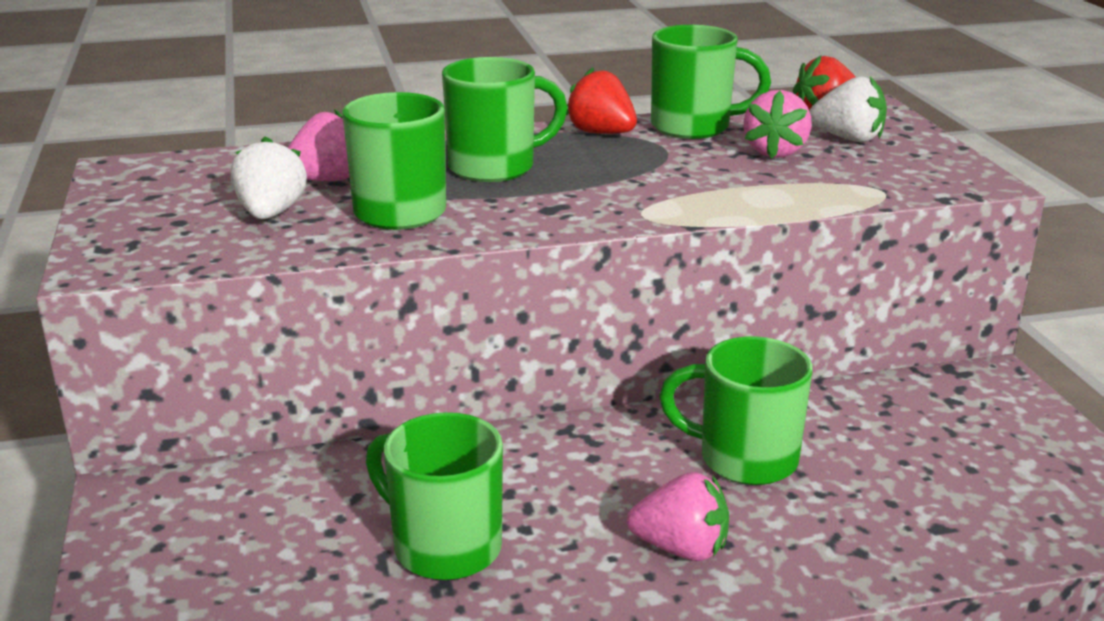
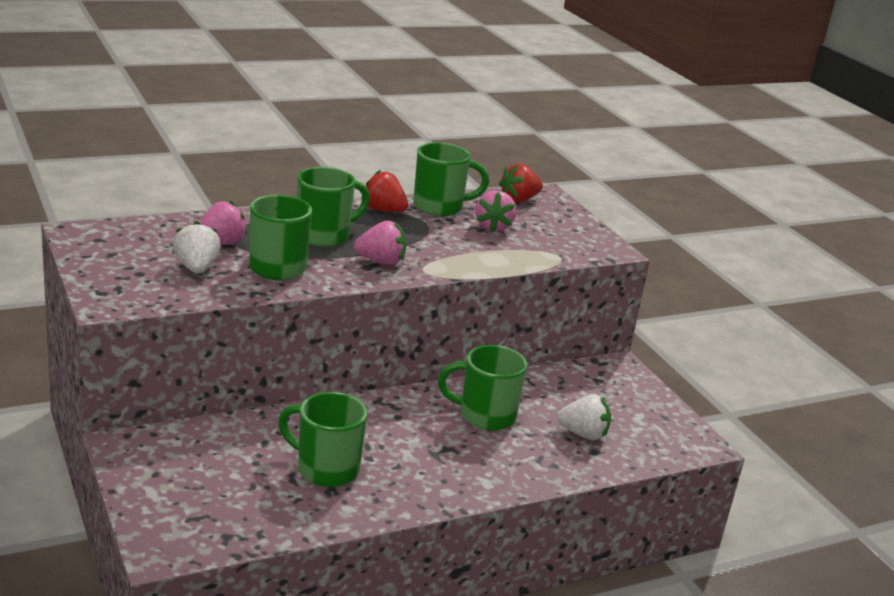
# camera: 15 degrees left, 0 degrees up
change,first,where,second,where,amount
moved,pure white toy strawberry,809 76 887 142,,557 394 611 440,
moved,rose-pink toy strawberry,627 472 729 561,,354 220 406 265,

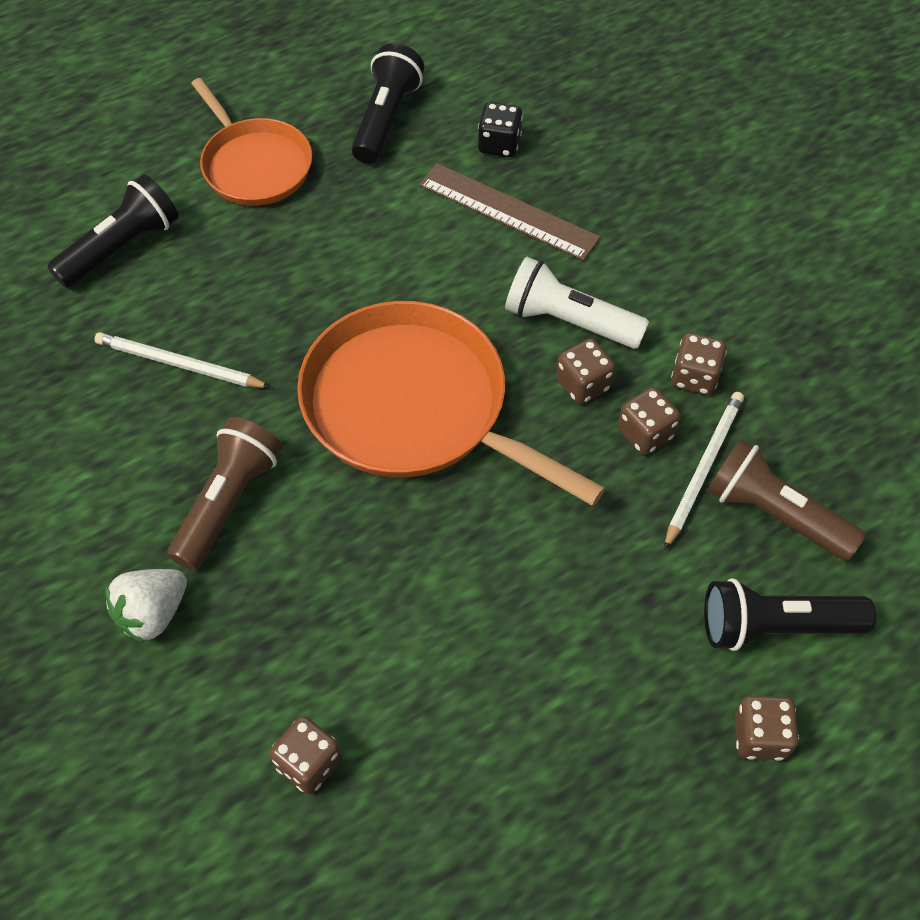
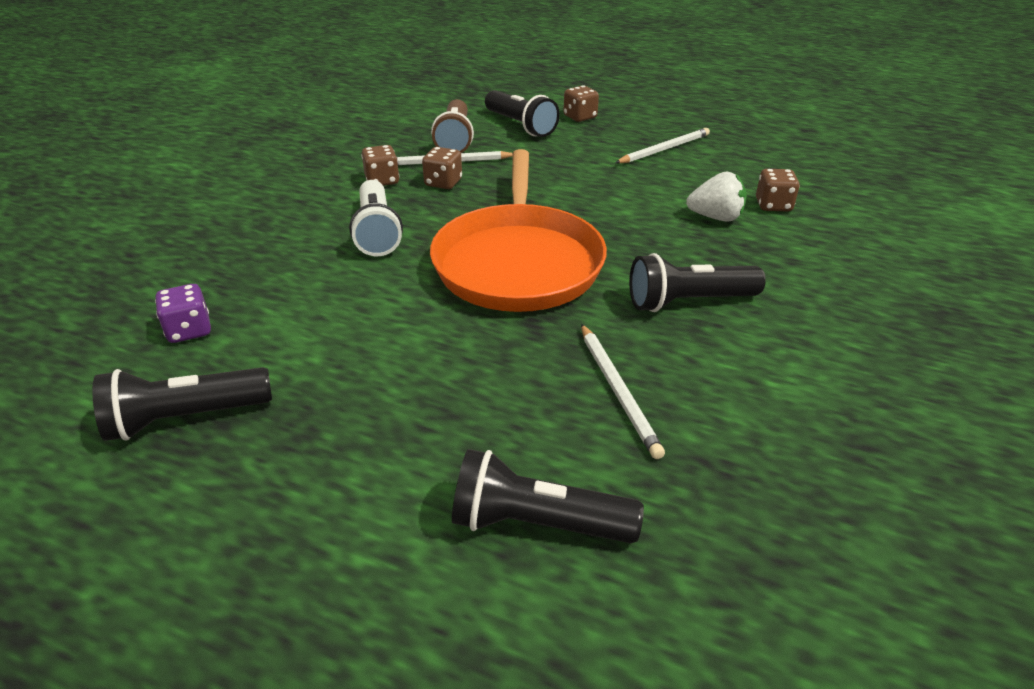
# camera: 125 degrees left, 20 degrees down
change,first,where,second,where,amount
removed,orange-coloured pan,191 78 312 206,,,
recoloured,ebony game die,478 102 523 157,royal purple game die,155 284 211 343,
removed,dark brown ruler,419 163 600 261,,,
removed,dark brown game die,556 338 615 404,,,
recoloured,dark brown flashlight,167 417 282 570,ebony flashlight,629 253 766 312,
moved,pure white toy strawberry,105 569 187 643,,686 171 747 222,
added,,,pure white pencil,615 128 710 163,

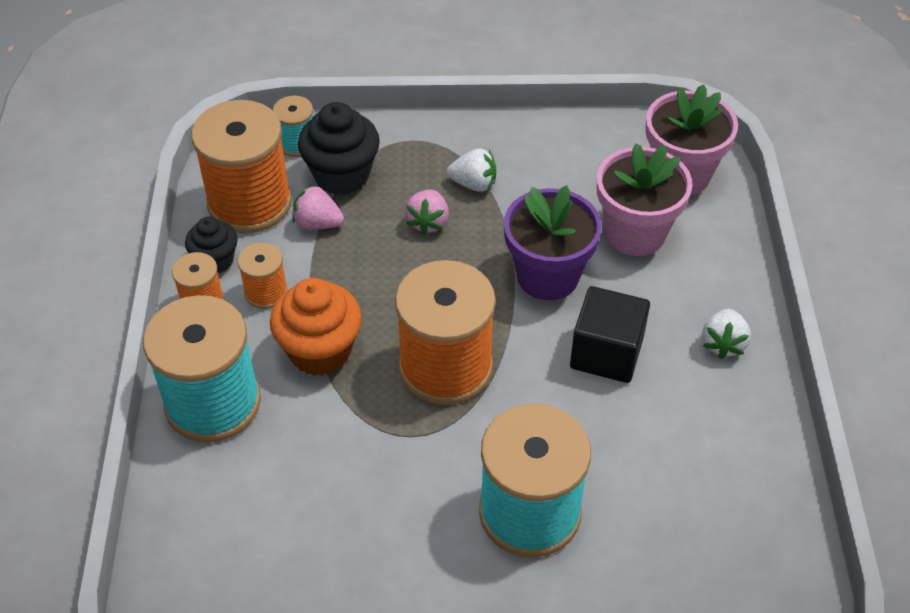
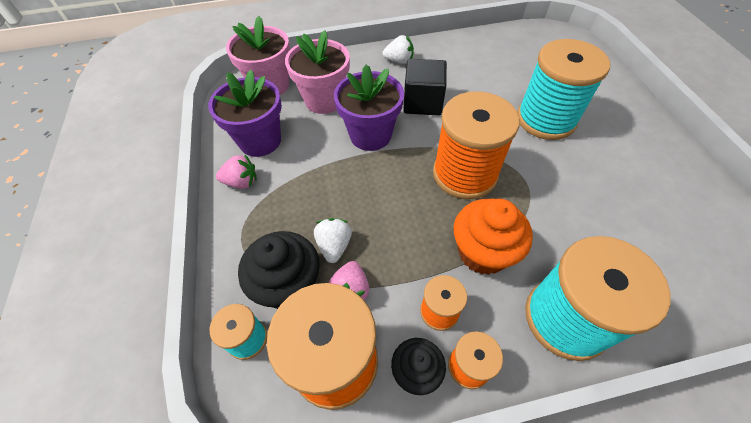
# camera: 100 degrees left, 5 degrees up
change,first,where,second,where,amount
moved,pure white toy strawberry,447 149 496 192,,314 218 352 263,
moved,rose-pink toy strawberry,405 190 449 236,,216 155 257 189,
added,,,royal purple potted plant,208 70 282 157,

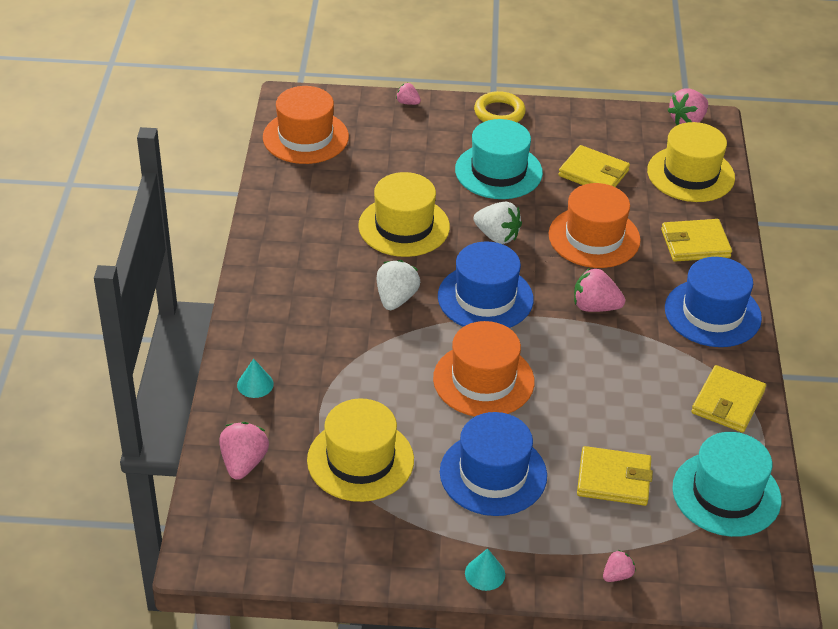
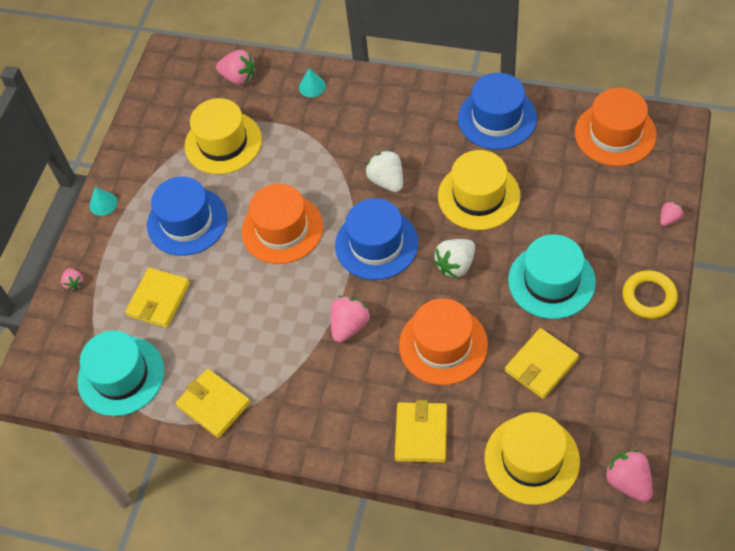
# camera: 110 degrees right, 15 degrees up
change,first,where,second,where,amount
moved,blue tall hat,665 257 762 347,,458 73 537 150,
turned,pure white toy strawberry,377 260 420 310,,366 150 403 192,150 degrees counterclockwise

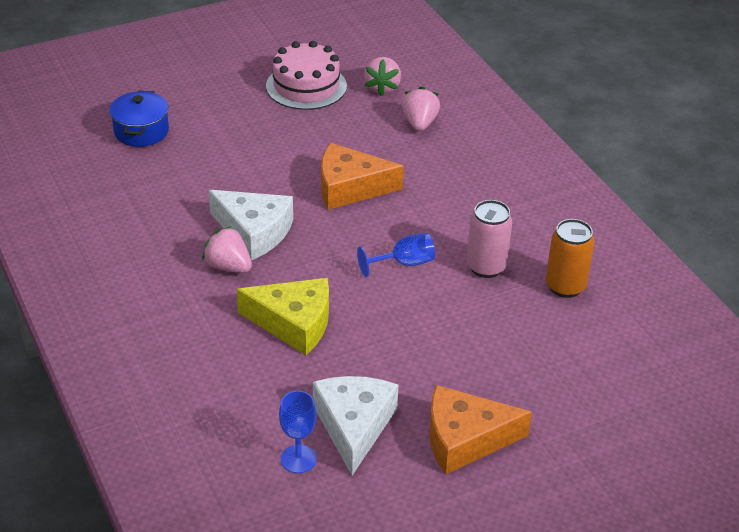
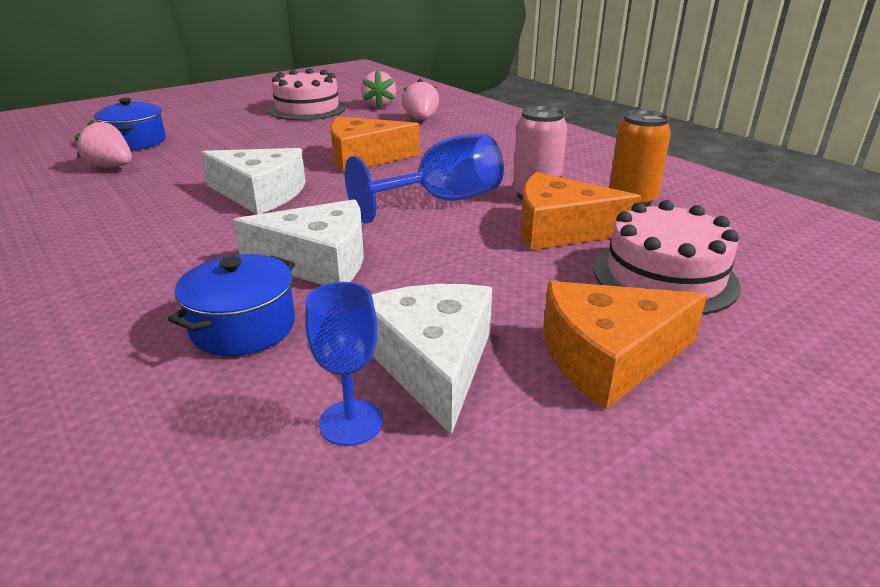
# camera: 10 degrees left, 10 degrees down
change,first,where,second,where,amount
moved,rose-pink toy strawberry,202 226 252 273,,74 119 132 168,
resized,blue wine glass,357 233 435 277,,345 134 504 224,x1.70
recoloured,golden cheese,237 278 329 355,pure white cheese,233 199 364 285,
added,,,orange-coloured cheese,520 172 642 250,
added,,,rose-pink cake,594 200 741 315,
added,,,blue stockpot,168 254 295 356,

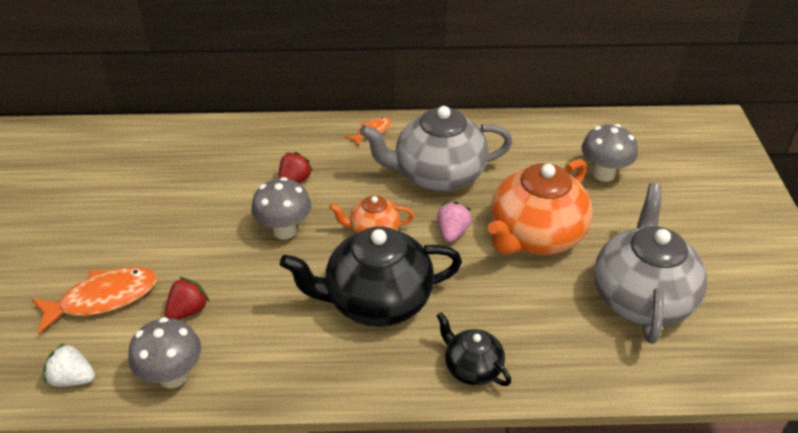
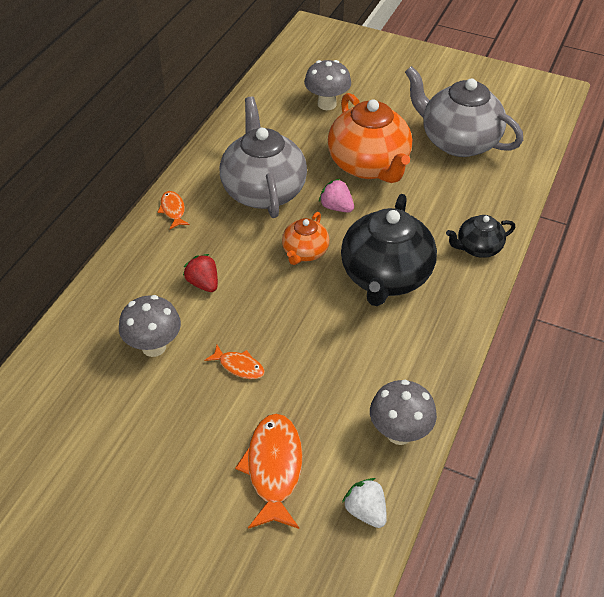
# camera: 65 degrees left, 5 degrees up
change,first,where,second,where,amount
turned,ash-grey tea pot,360 106 512 192,,220 97 307 218,150 degrees clockwise
moved,ash-grey fungus,251 177 312 240,,119 295 181 357,
removed,red toy strawberry,165 277 209 320,,,
turned,pure white toy strawberry,43 343 95 387,,342 478 387 528,105 degrees clockwise
added,,,orange-coloured fish figure,204 345 265 379,

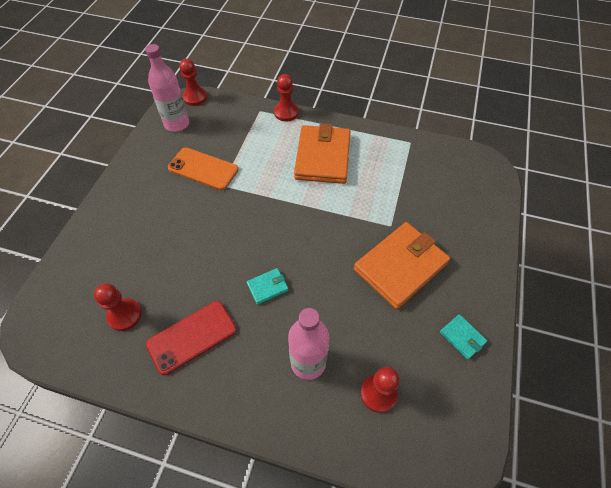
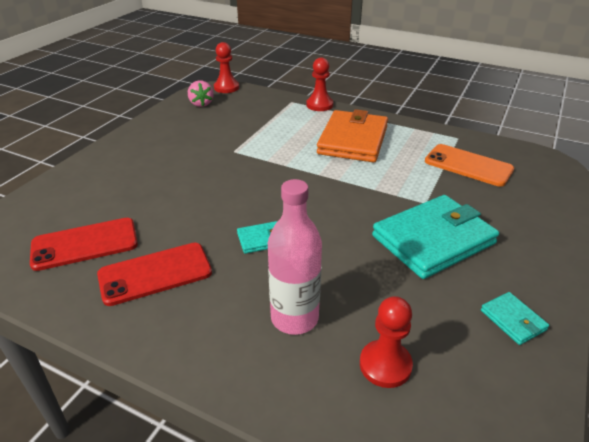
# camera: 10 degrees right, 20 degrees down
change,first,where,second,where,amount
replaced,rose-pink flask,145 44 189 132,rose-pink toy strawberry,188 80 214 107,
moved,orange-coloured mobile phone,168 148 238 190,,425 144 514 187,
recoloured,orange-coloured billfold,354 222 450 309,aqua billfold,372 195 499 279,
replaced,red pawn,94 283 142 331,red mobile phone,30 218 138 271,

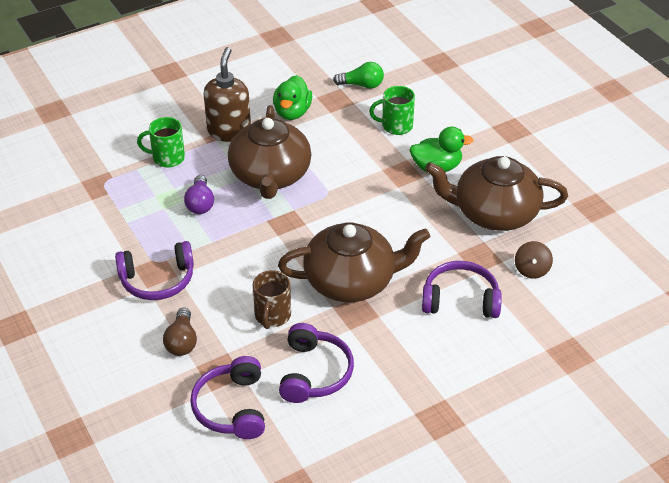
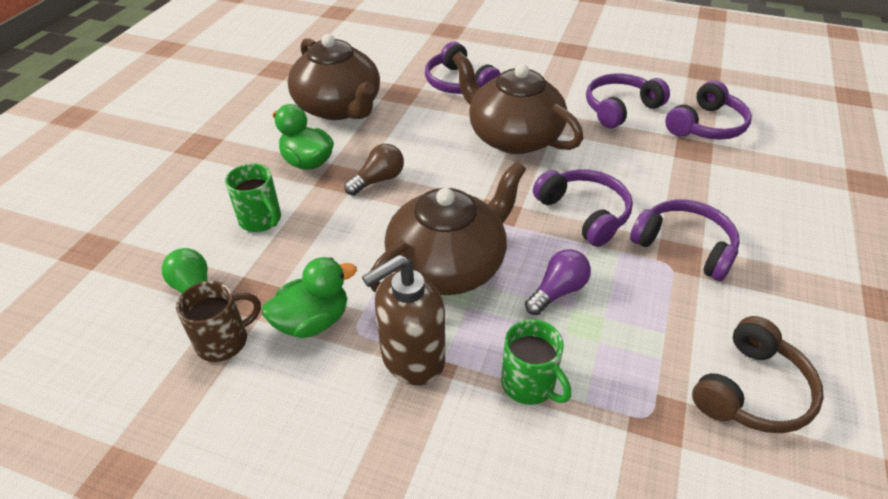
# camera: 130 degrees left, 0 degrees up
change,first,where,second,where,amount
removed,dark brown toy top,515 241 553 279,,,
moved,dark brown mug,253 270 291 329,,176 281 261 362,
moved,dark brown bulb,163 308 197 356,,344 144 404 196,
added,,,royal purple headphones,533 169 633 247,
added,,,dark brown headphones,692 316 824 433,

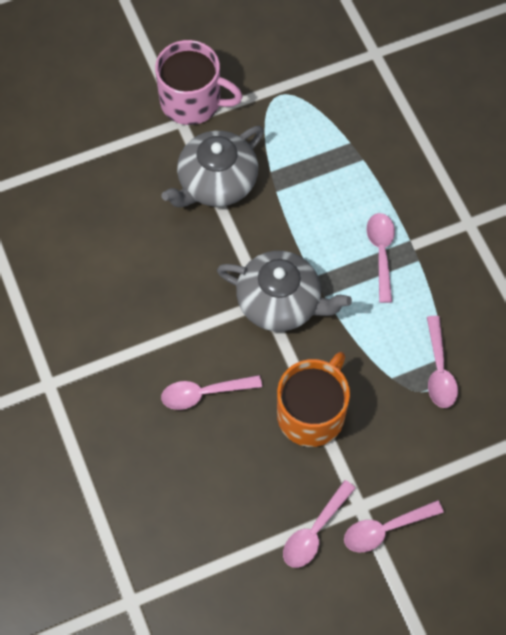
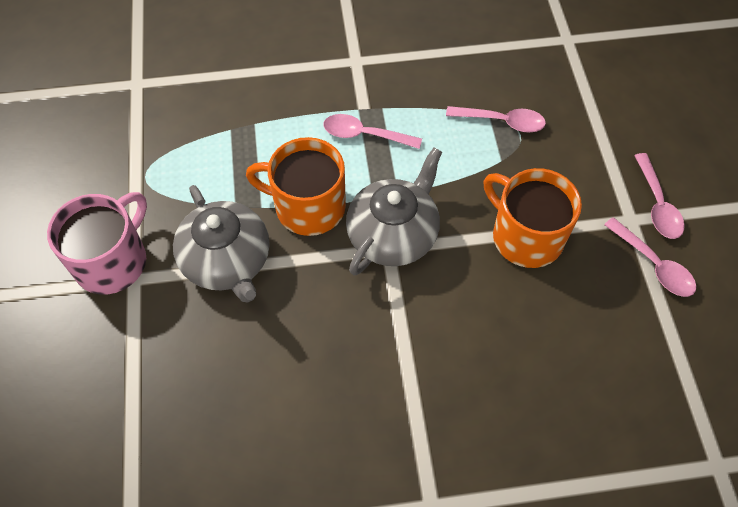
# camera: 75 degrees left, 5 degrees down
change,first,where,second,where,amount
removed,rose-pink tablespoon,161 375 262 410,,,
added,,,orange-coloured mug,246 137 346 236,

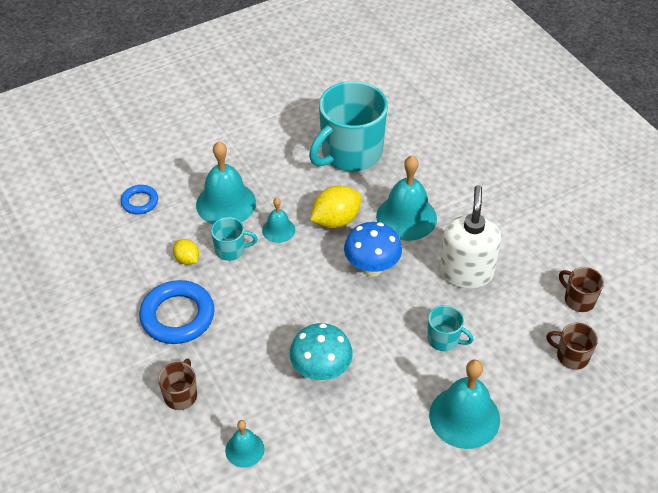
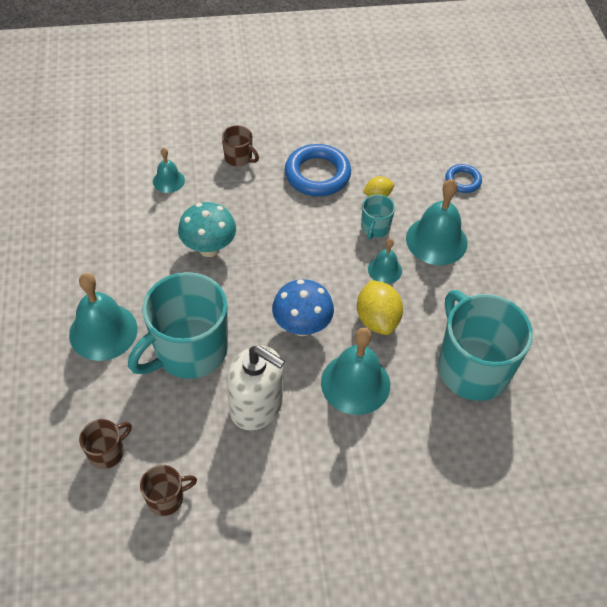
# camera: 110 degrees right, 5 degrees up
change,first,where,second,where,amount
resized,aqua mug,427 305 474 351,,128 272 228 379,x2.21

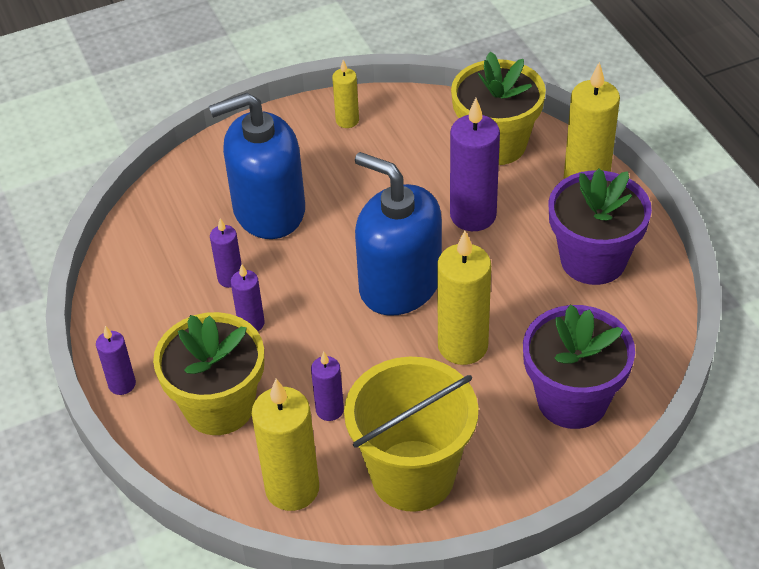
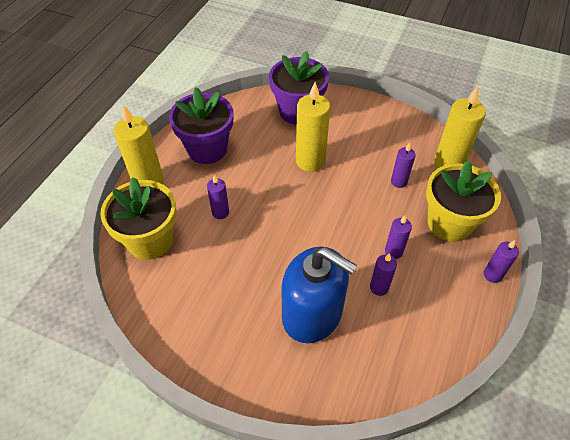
# camera: 135 degrees left, 5 degrees up
change,first,where,second,where,amount
removed,golden candle,332 60 359 128,,,
resized,royal purple candle,450 98 500 231,,207 175 229 219,x0.54
removed,blue pump bottle,355 152 442 316,,,
removed,golden sand bucket,344 357 478 512,,,

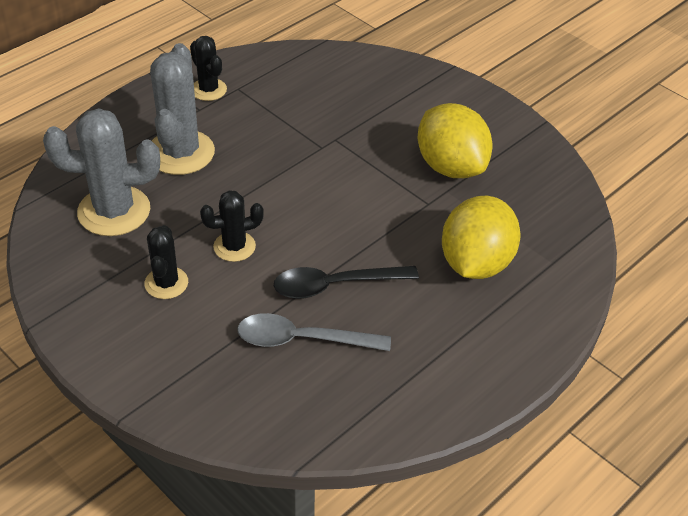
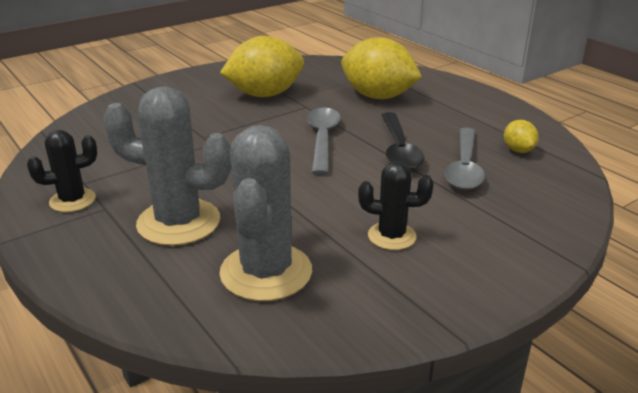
# camera: 80 degrees left, 15 degrees down
change,first,where,second,where,amount
removed,ebony prickly plant,200 190 264 262,,,
added,,,ash-grey tablespoon,307 107 341 175,
added,,,golden lemon,504 120 539 153,

